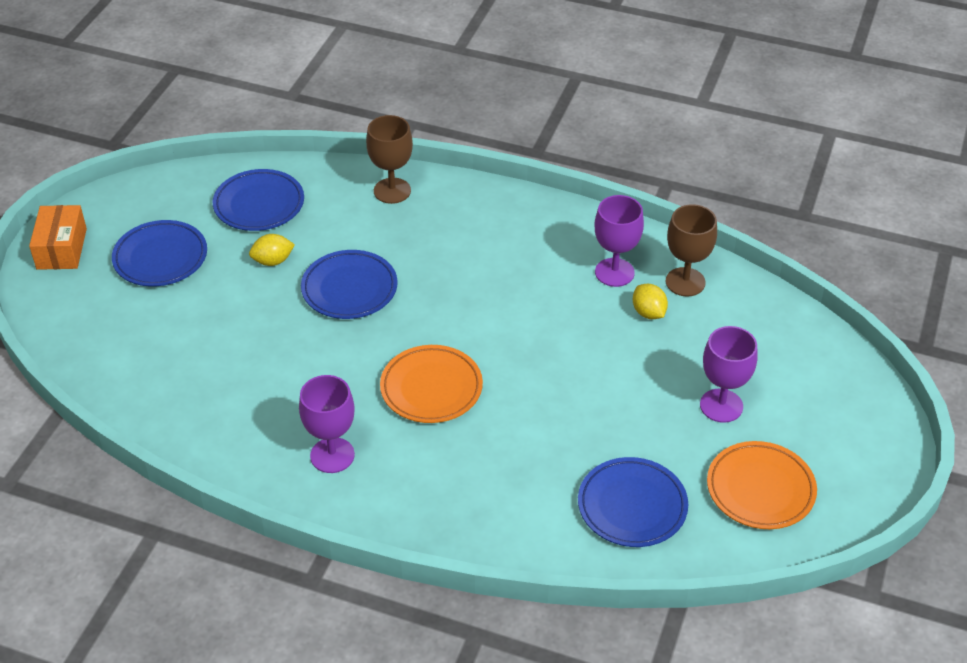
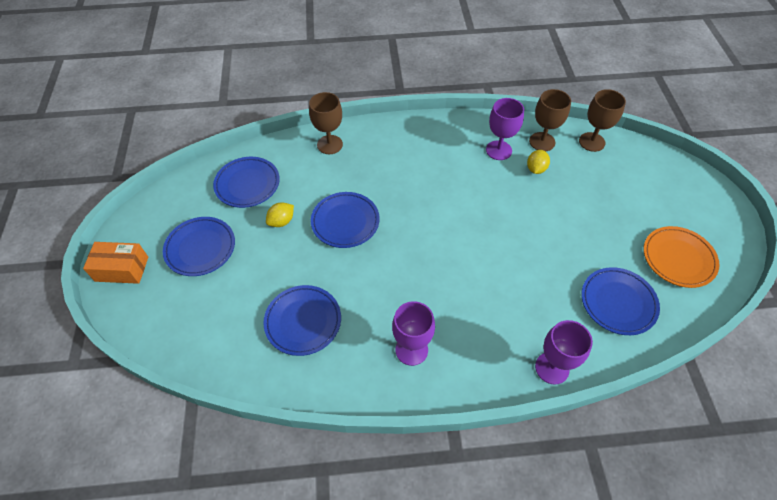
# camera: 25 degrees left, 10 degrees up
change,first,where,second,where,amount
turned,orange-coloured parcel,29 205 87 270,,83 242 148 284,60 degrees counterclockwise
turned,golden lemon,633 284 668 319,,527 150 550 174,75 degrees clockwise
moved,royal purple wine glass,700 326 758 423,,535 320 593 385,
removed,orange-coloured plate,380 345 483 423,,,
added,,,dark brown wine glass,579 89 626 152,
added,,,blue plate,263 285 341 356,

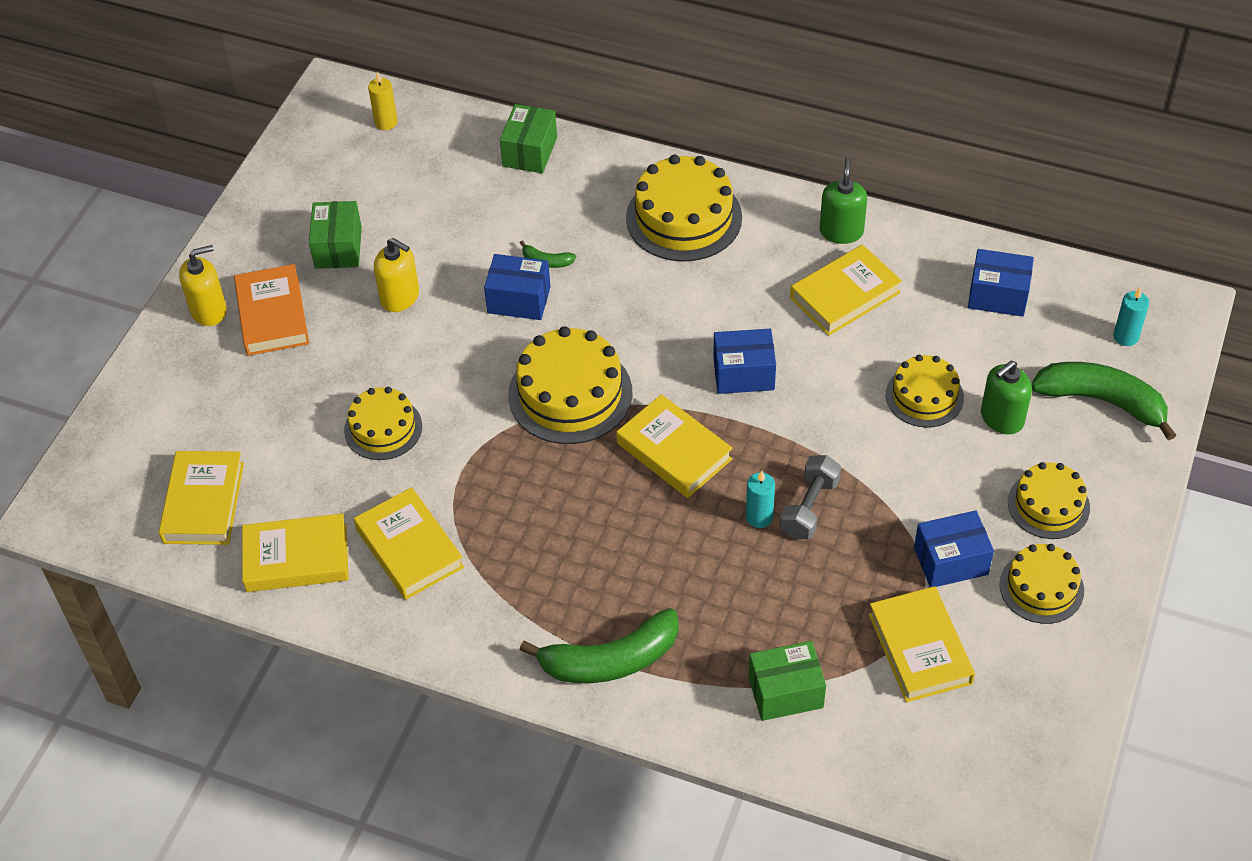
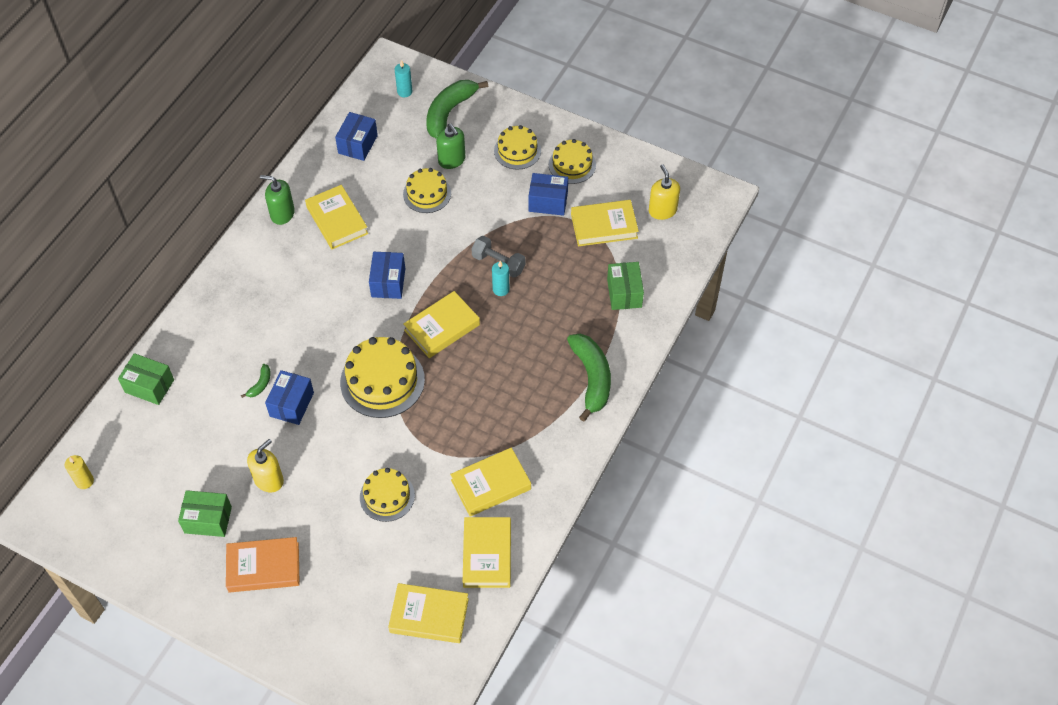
# camera: 85 degrees left, 5 degrees up
change,first,where,second,where,amount
removed,golden cake,626 155 742 262,,,
moved,golden pump bottle,179 245 227 326,,649 164 680 220,
turned,blue parcel,914 510 994 587,,529 173 568 216,75 degrees counterclockwise

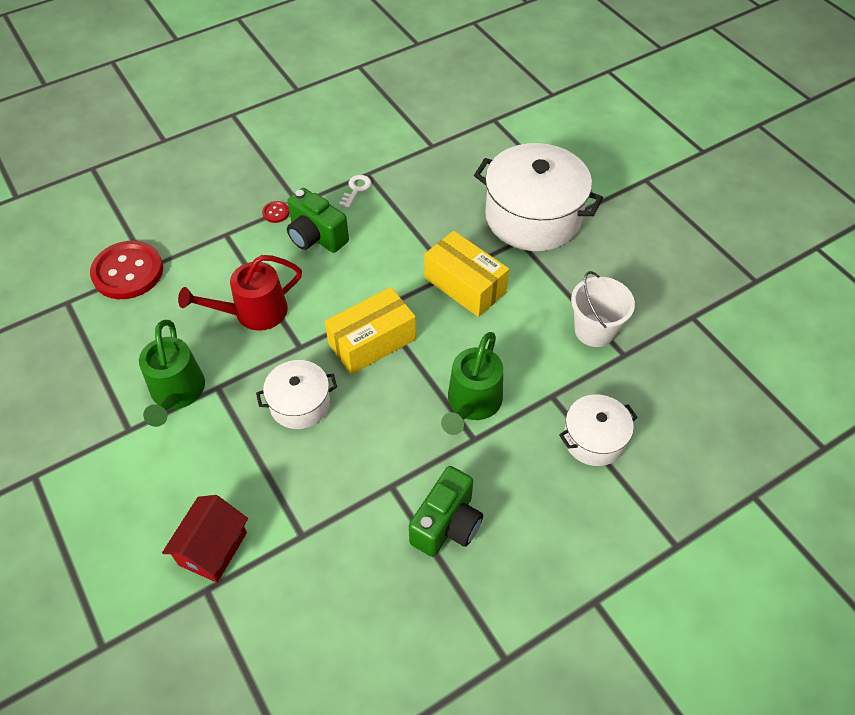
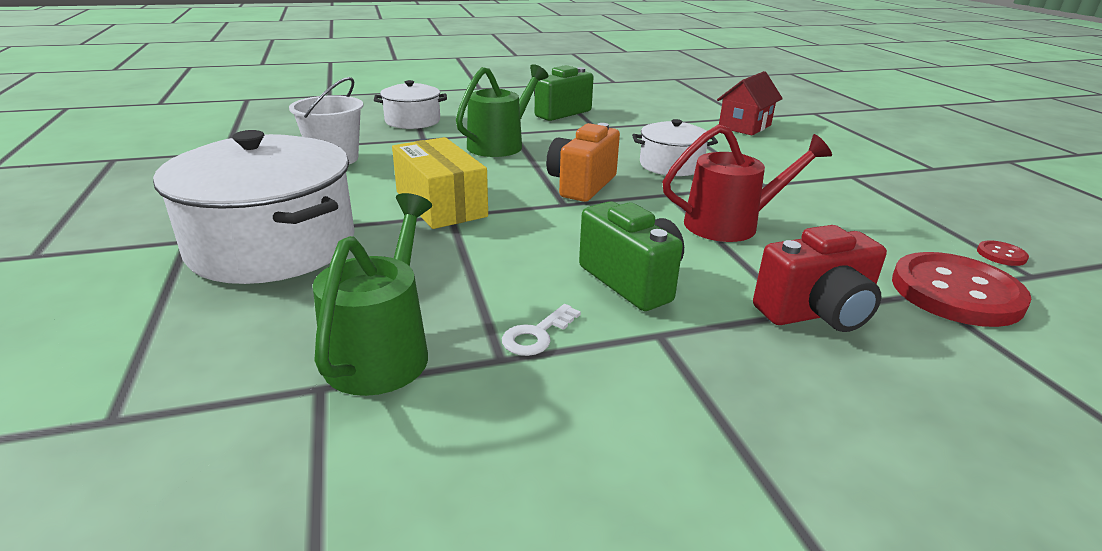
# camera: 165 degrees left, 25 degrees down
change,first,where,second,where,amount
moved,red shirt button,262 201 290 223,,977 241 1029 266,
replaced,golden parcel,325 287 416 375,orange-coloured compact camera,546 123 620 202,
moved,emerald sprinkling can,139 320 205 427,,313 193 432 396,
added,,,red compact camera,753 225 887 332,

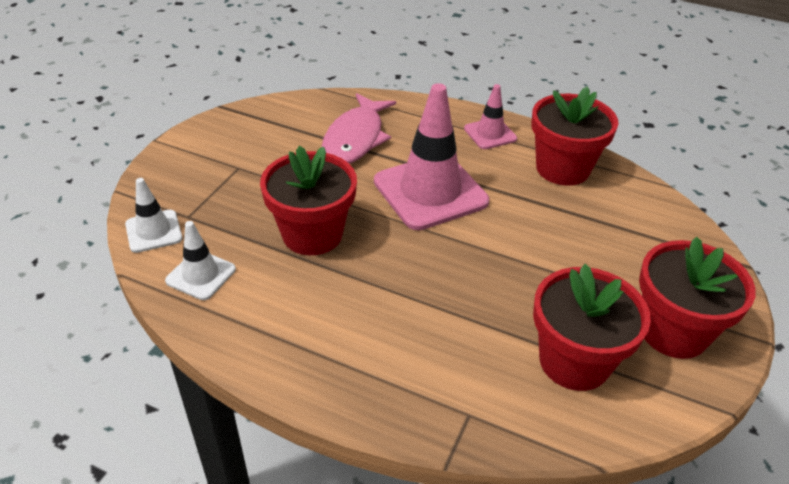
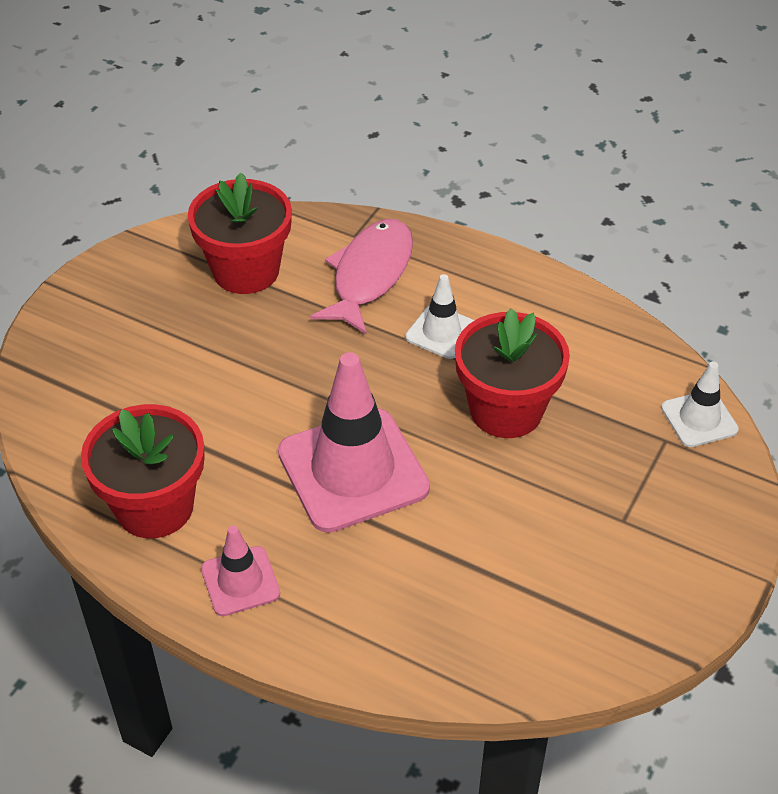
# camera: 175 degrees left, 5 degrees up
change,first,where,second,where,amount
moved,rose-pink fish figure,322 93 396 164,,310 219 413 335,
moved,pure white safety cone,165 221 236 300,,405 274 475 359,
removed,red potted plant,639 236 756 359,,,

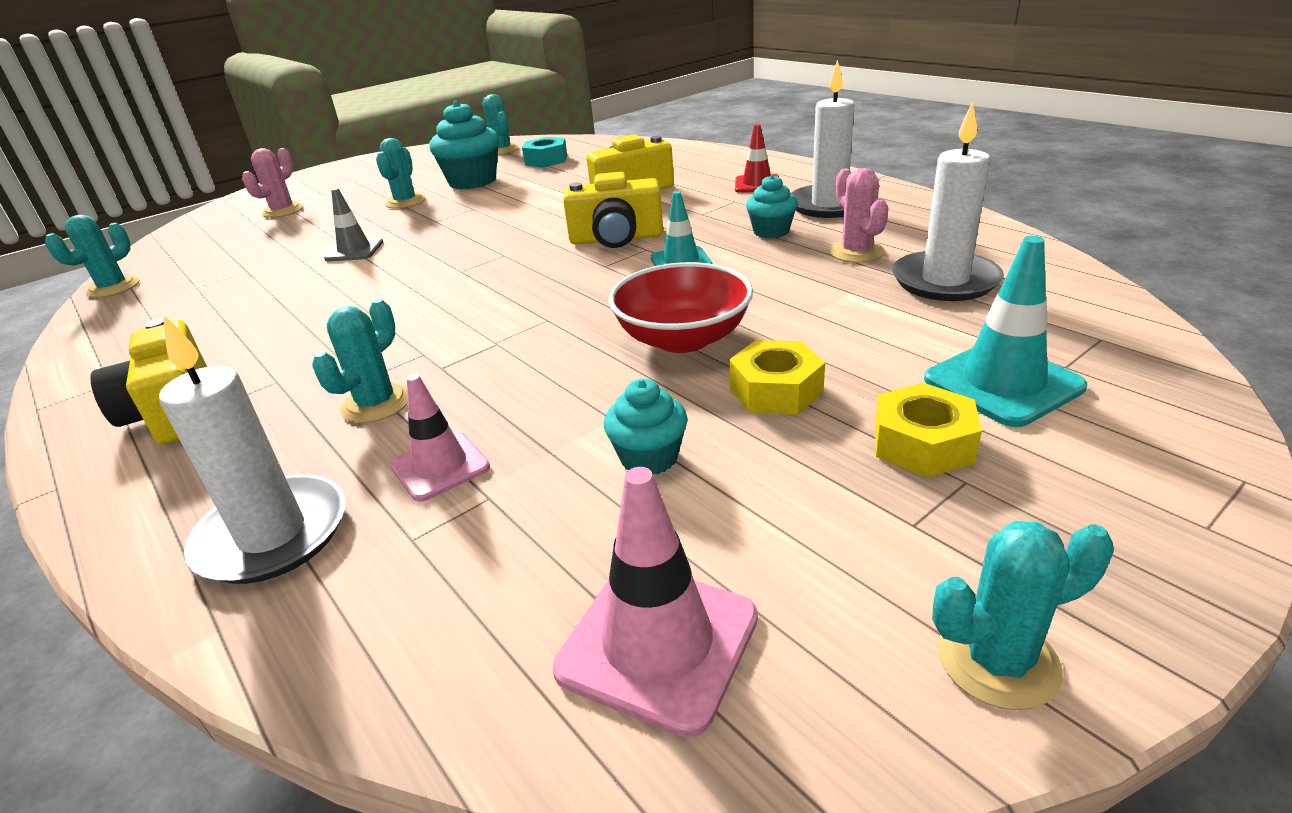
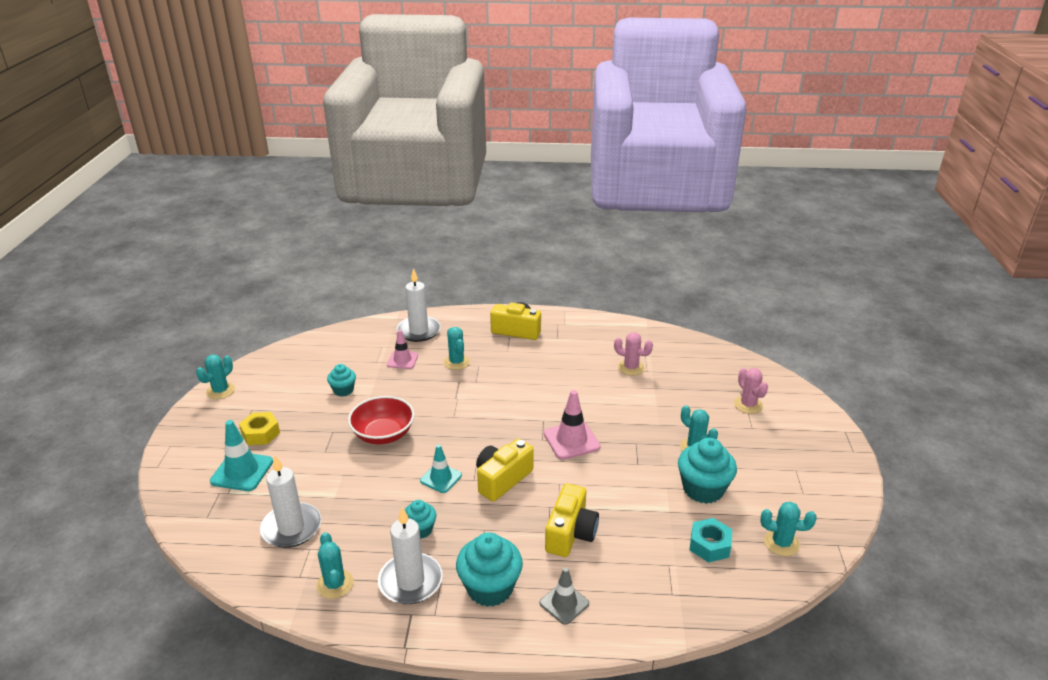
# camera: 130 degrees right, 0 degrees up
change,first,where,second,where,amount
replaced,red safety cone,735 124 779 193,aqua cupcake,456 532 523 607,
moved,rose-pink prickly plant,829 168 888 263,,614 332 653 376,
moved,ash-grey safety cone,324 188 383 261,,540 567 589 625,
moved,aqua prickly plant,45 215 139 298,,316 532 354 599,
removed,golden nut,729 340 825 415,,,
moved,rose-pink safety cone,553 467 758 737,,544 390 600 460,

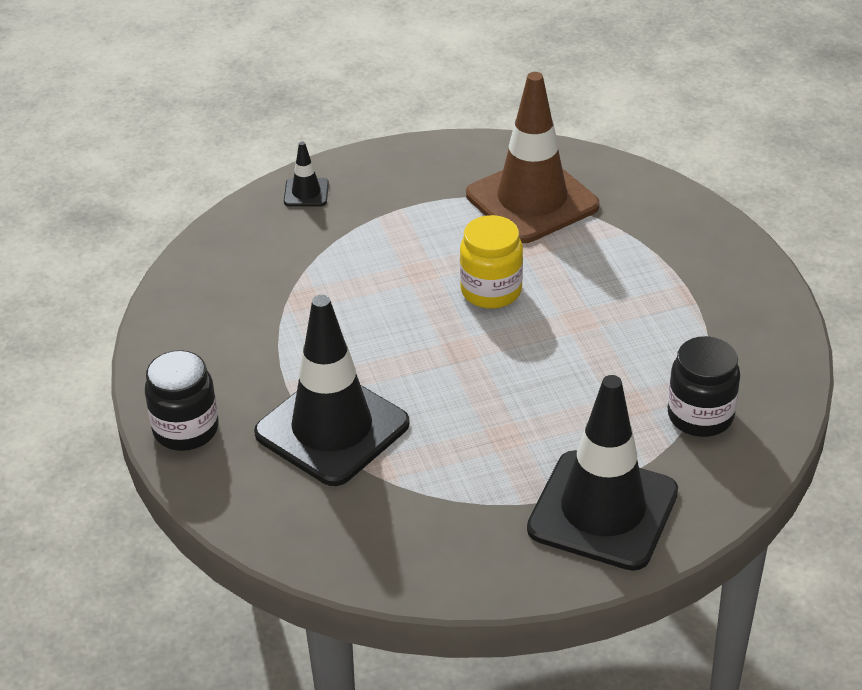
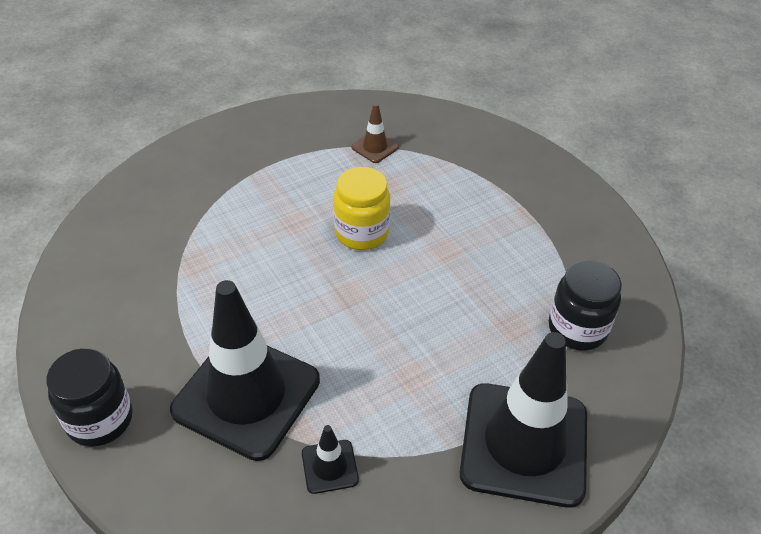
# camera: 15 degrees left, 5 degrees up
change,first,where,second,where,amount
resized,dark brown safety cone,466 72 599 243,,351 103 399 163,x0.42
moved,ebony safety cone,284 141 329 207,,302 425 359 494,

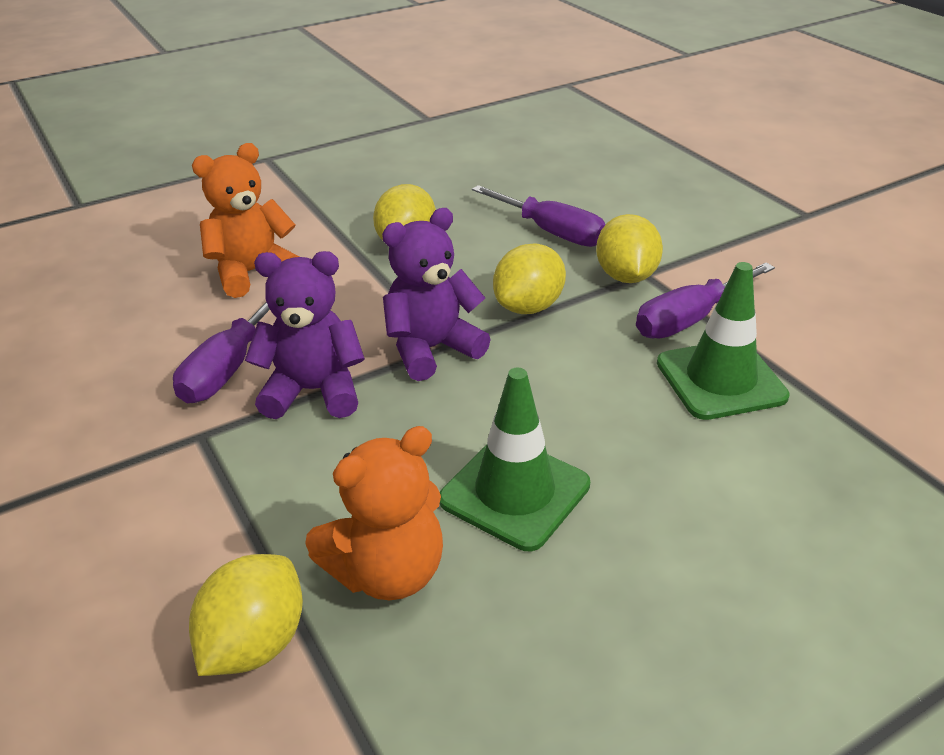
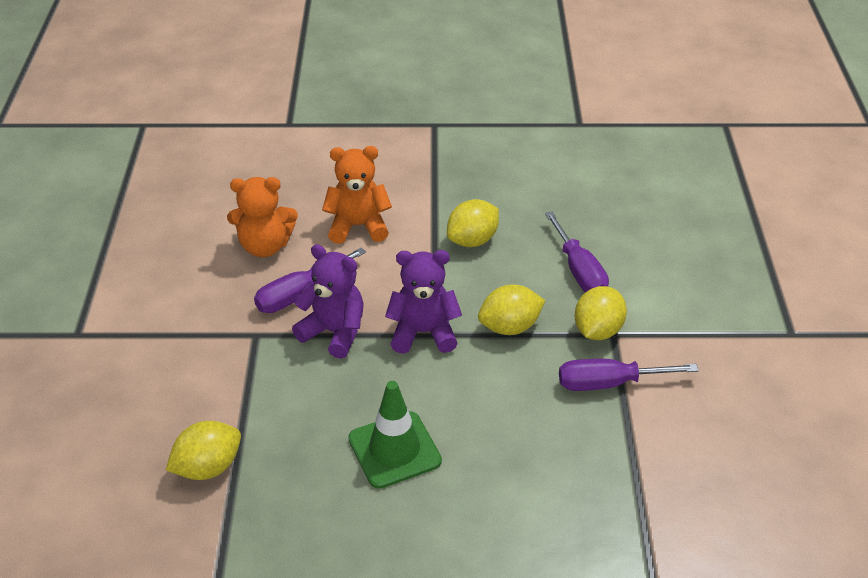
# camera: 30 degrees right, 5 degrees up
change,first,where,second,where,amount
removed,emerald safety cone,657 262 790 420,,,
moved,orange-coloured teddy,305 426 443 600,,227 177 298 257,

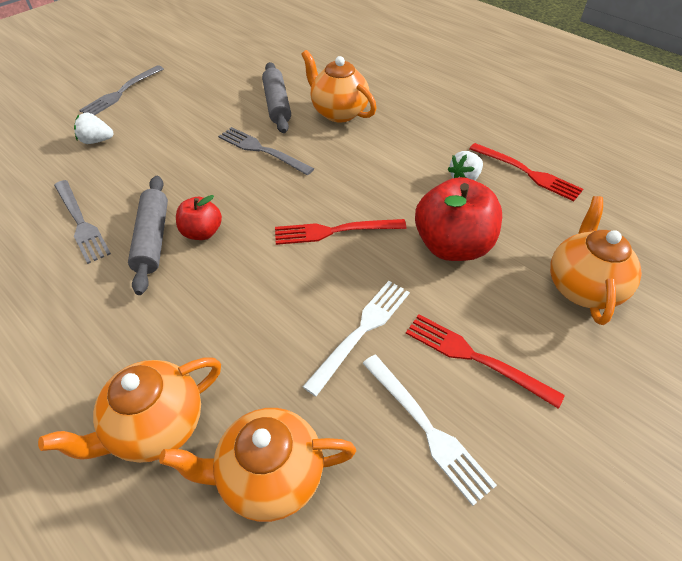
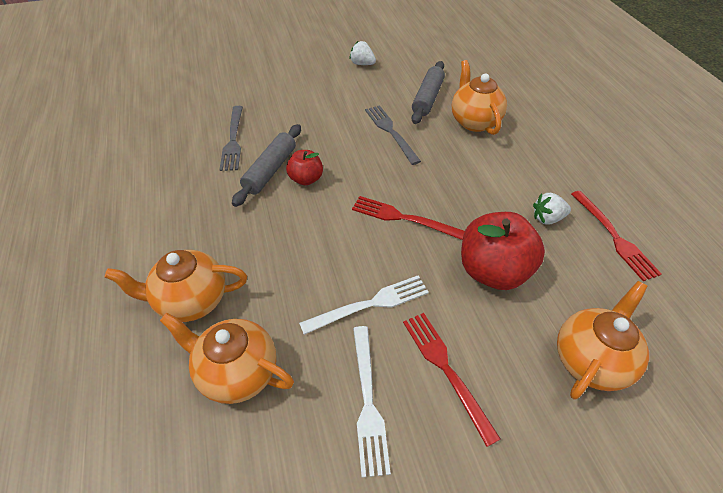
# camera: 30 degrees right, 0 degrees up
change,first,where,second,where,amount
removed,ash-grey table fork,79 65 164 115,,,
moved,pure white toy strawberry,74 112 114 144,,350 41 376 65,

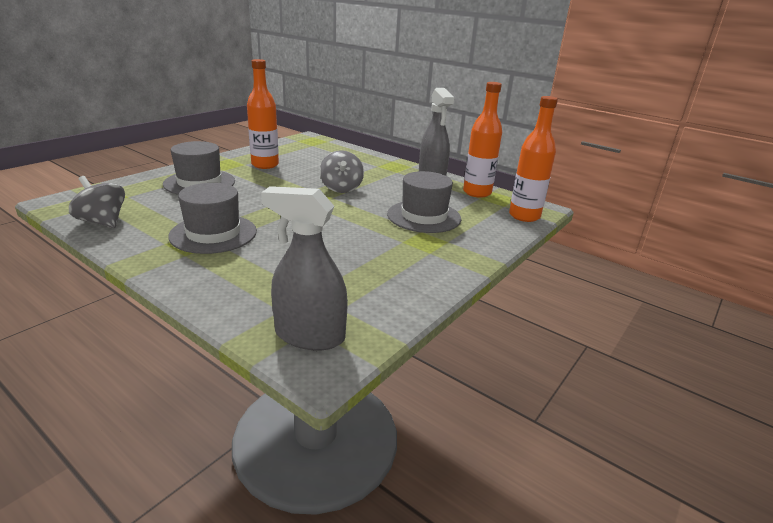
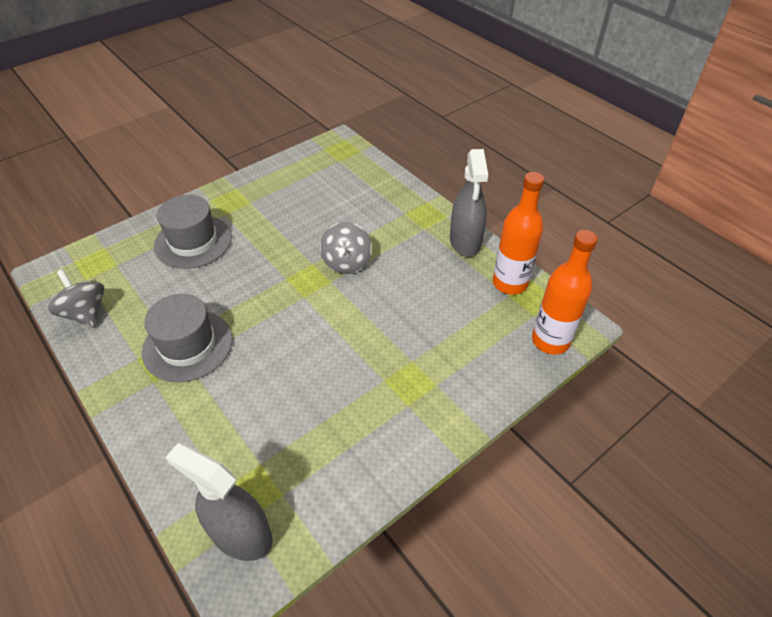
# camera: 15 degrees right, 20 degrees up
change,first,where,second,where,amount
removed,orange-coloured flask,247 59 279 169,,,
removed,ash-grey tall hat,387 171 461 233,,,

